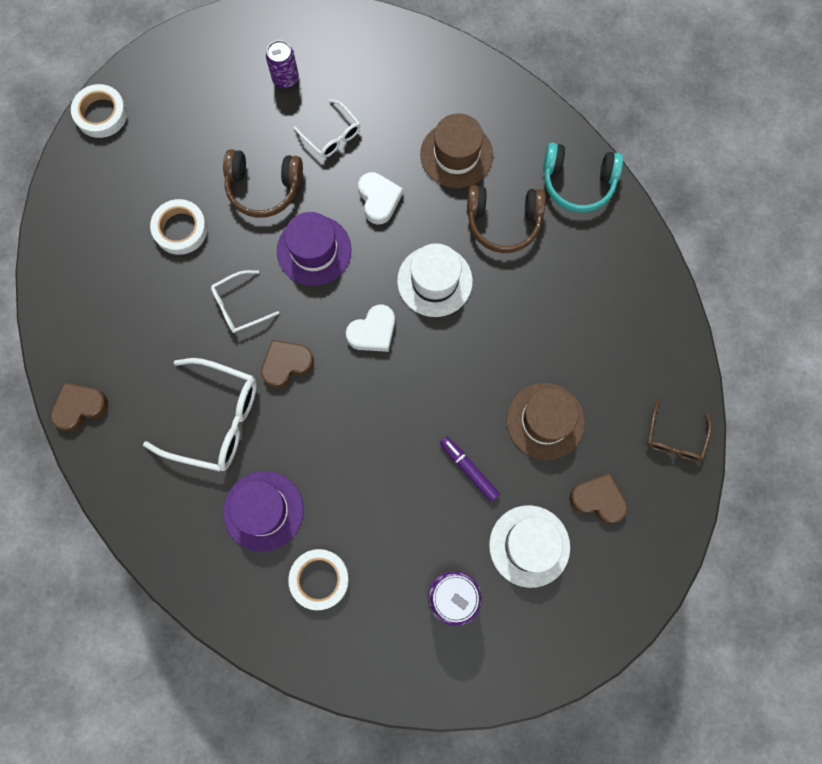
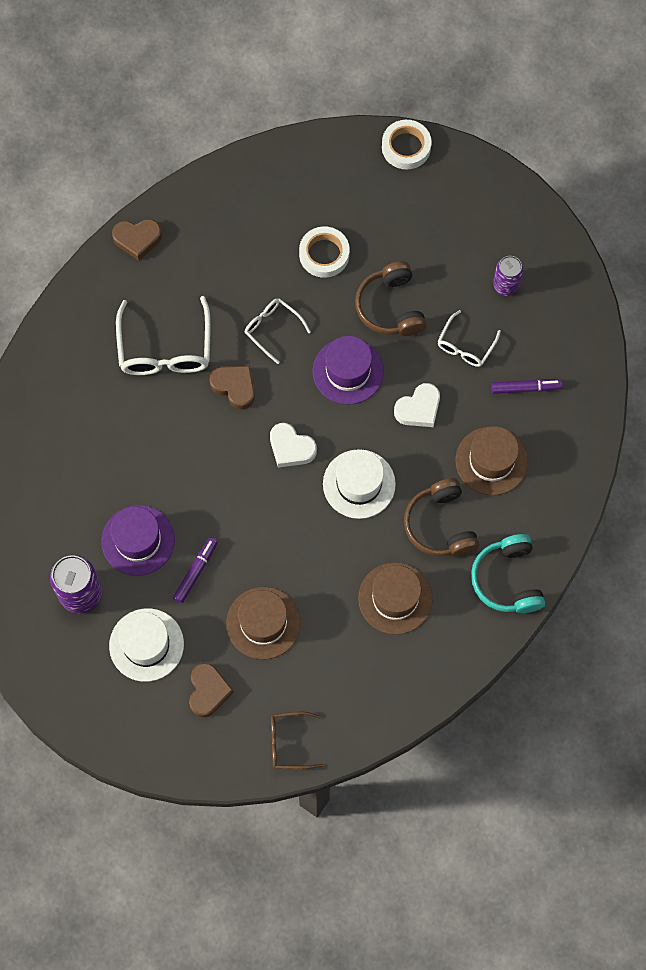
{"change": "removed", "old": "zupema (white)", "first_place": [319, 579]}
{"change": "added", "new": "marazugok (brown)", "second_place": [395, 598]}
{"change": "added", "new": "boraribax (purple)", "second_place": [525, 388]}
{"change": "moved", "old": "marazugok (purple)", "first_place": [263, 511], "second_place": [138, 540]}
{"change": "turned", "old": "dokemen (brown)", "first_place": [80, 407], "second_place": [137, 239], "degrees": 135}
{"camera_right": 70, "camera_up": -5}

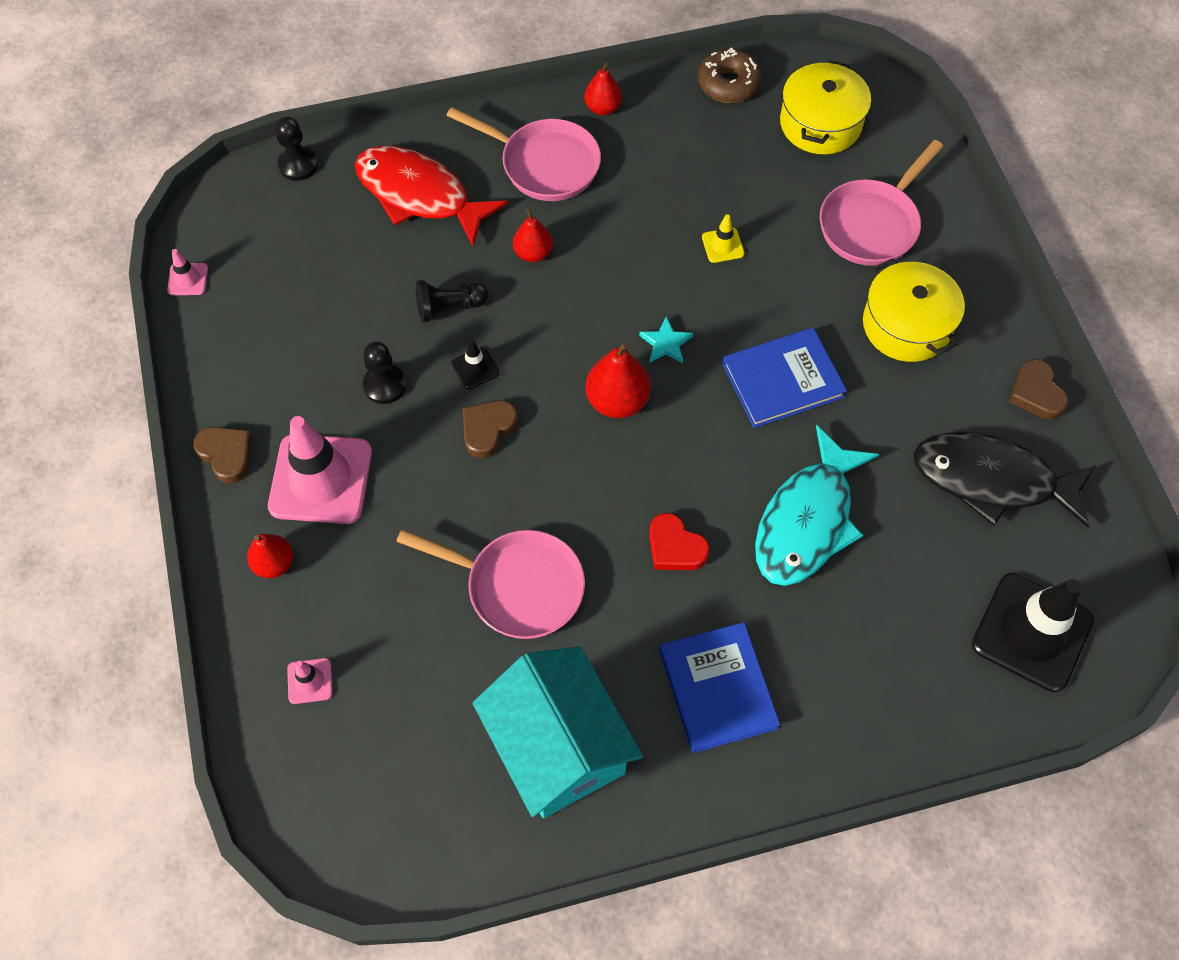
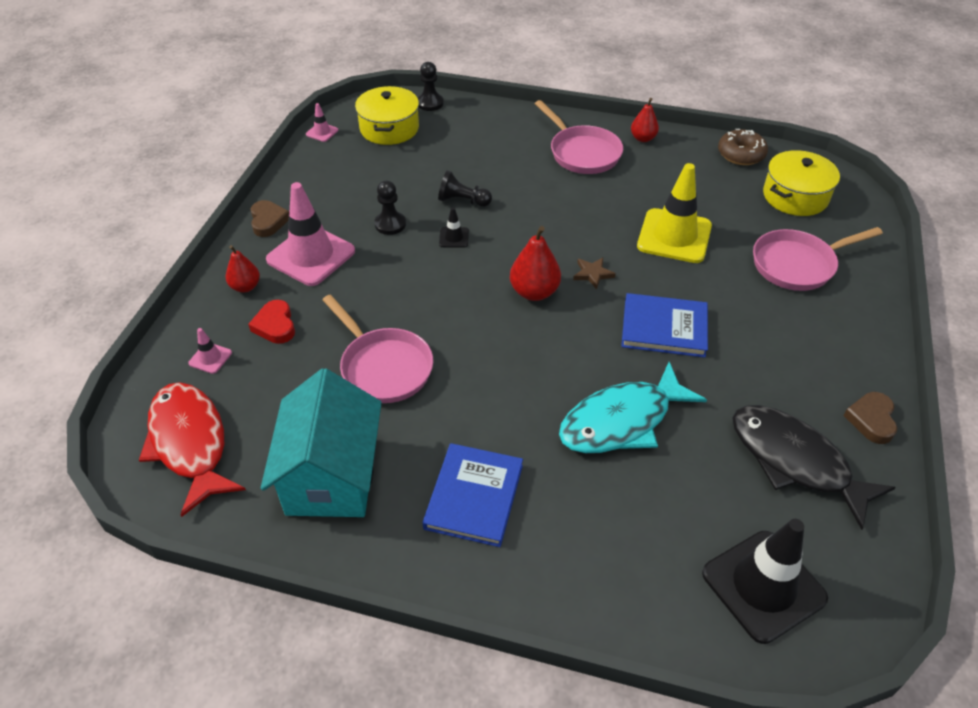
{"change": "removed", "old": "dokemen (brown)", "first_place": [488, 429]}
{"change": "removed", "old": "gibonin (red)", "first_place": [533, 253]}
{"change": "moved", "old": "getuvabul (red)", "first_place": [419, 195], "second_place": [190, 443]}
{"change": "moved", "old": "dokemen (red)", "first_place": [675, 547], "second_place": [275, 325]}
{"change": "moved", "old": "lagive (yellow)", "first_place": [906, 325], "second_place": [389, 128]}
{"change": "recoloured", "old": "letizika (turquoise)", "new": "letizika (brown)", "first_place": [666, 343], "second_place": [593, 274]}
{"change": "resized", "old": "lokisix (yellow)", "first_place": [722, 245], "second_place": [674, 236], "factor": 2.31}
{"camera_right": 30, "camera_up": -15}

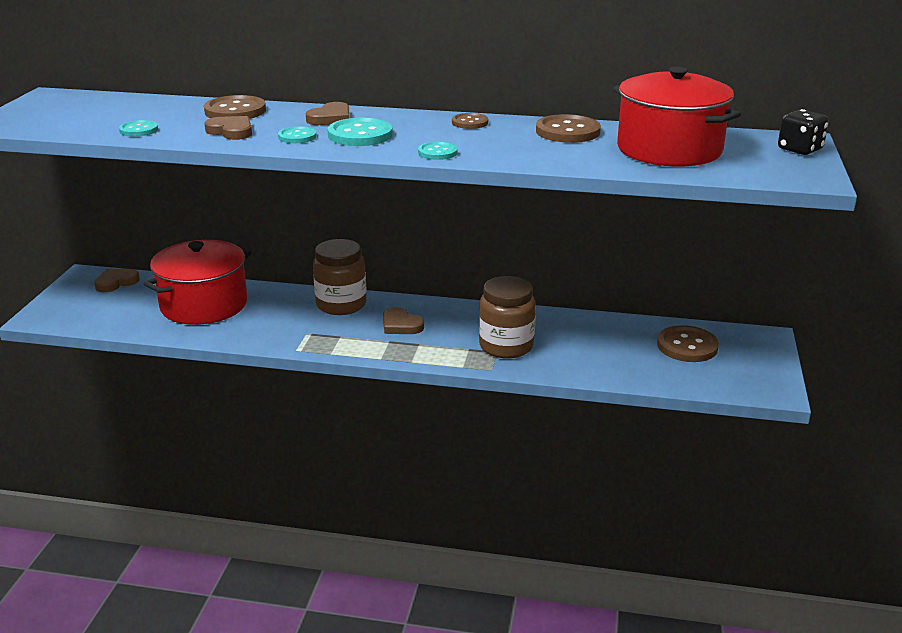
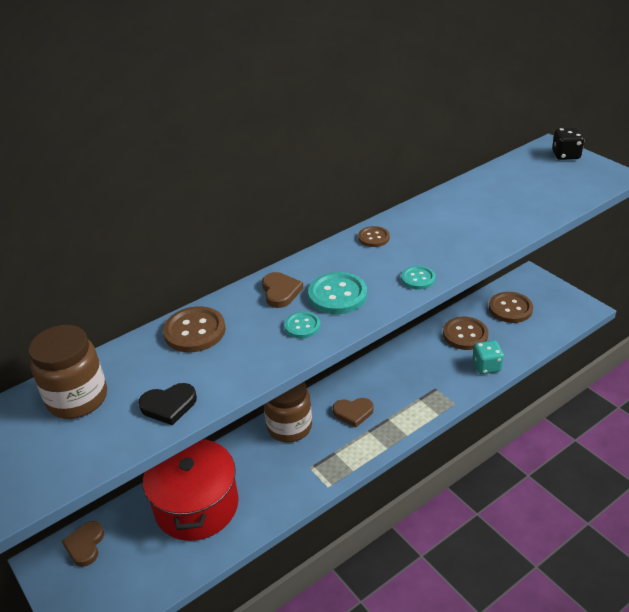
{"change": "removed", "old": "dokemen (brown)", "first_place": [231, 131]}
{"change": "removed", "old": "lagive (red)", "first_place": [669, 150]}
{"change": "added", "new": "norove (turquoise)", "second_place": [486, 366]}
{"change": "moved", "old": "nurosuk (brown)", "first_place": [506, 346], "second_place": [77, 399]}
{"change": "moved", "old": "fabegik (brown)", "first_place": [567, 131], "second_place": [465, 334]}
{"change": "replaced", "old": "fabegik (turquoise)", "new": "dokemen (black)", "first_place": [138, 130], "second_place": [169, 405]}
{"camera_right": -45, "camera_up": 10}

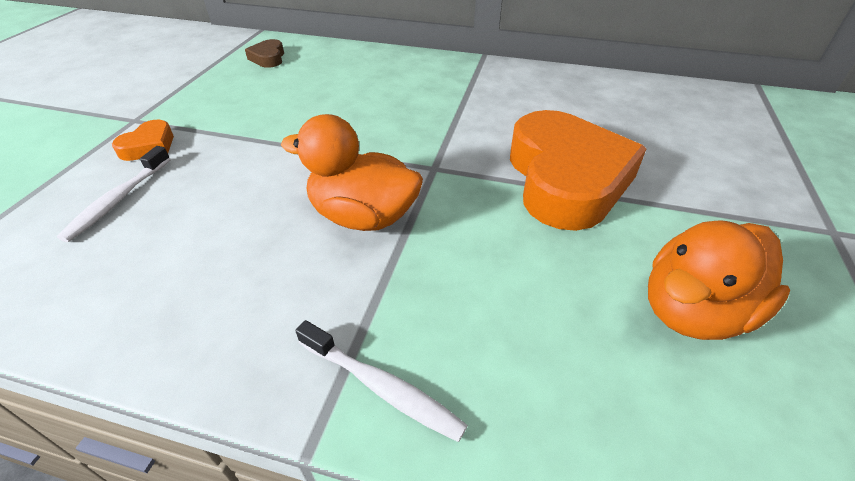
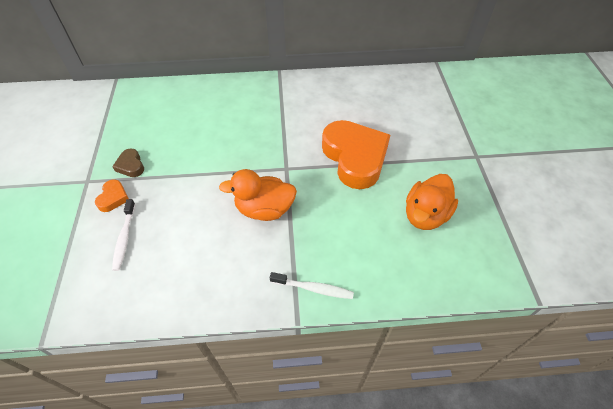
{"change": "moved", "old": "dokemen (brown)", "first_place": [268, 58], "second_place": [131, 166]}
{"camera_right": -20, "camera_up": 10}

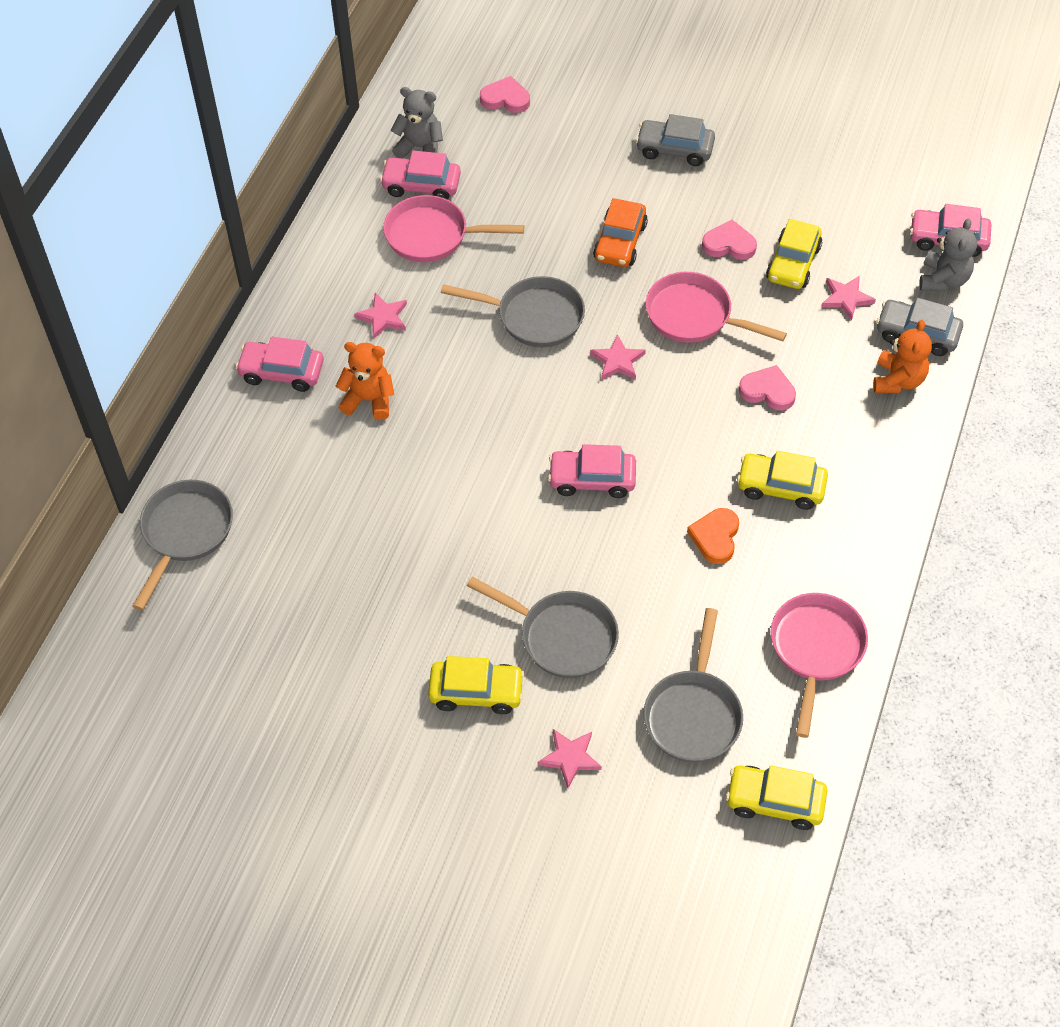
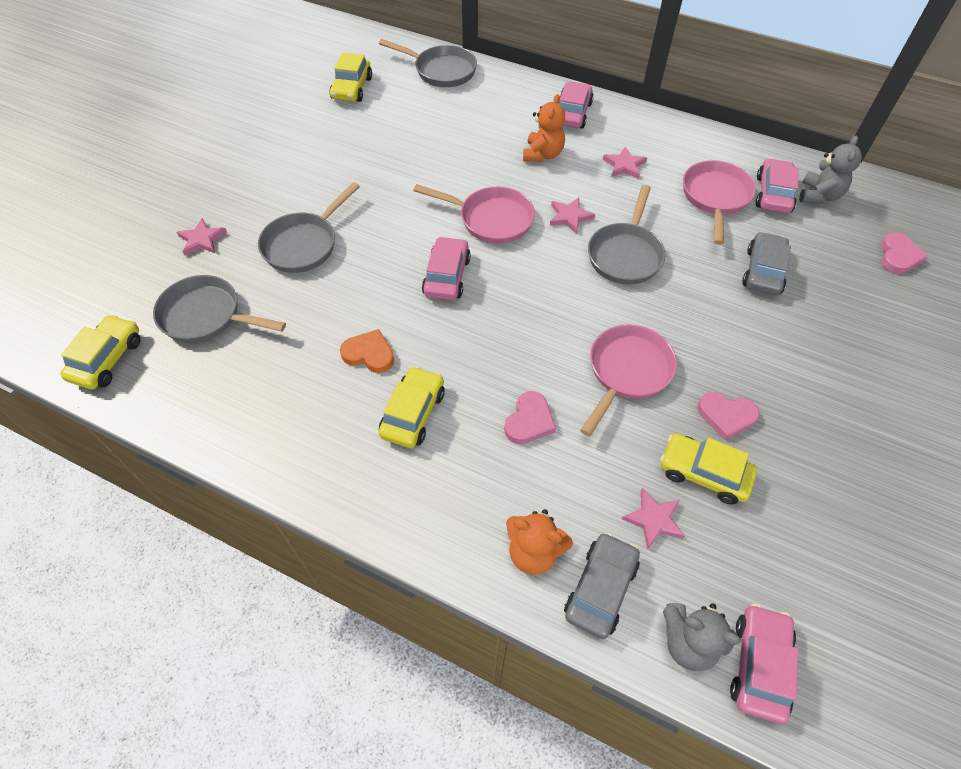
{"change": "removed", "old": "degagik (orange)", "first_place": [620, 242]}
{"change": "moved", "old": "degagik (yellow)", "first_place": [476, 692], "second_place": [352, 88]}
{"change": "moved", "old": "letizika (pink)", "first_place": [617, 361], "second_place": [570, 216]}
{"change": "moved", "old": "degagik (grey)", "first_place": [674, 149], "second_place": [763, 271]}
{"change": "moved", "old": "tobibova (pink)", "first_place": [815, 649], "second_place": [491, 219]}
{"change": "turned", "old": "dokemen (pink)", "first_place": [729, 244], "second_place": [726, 416], "degrees": 90}
{"camera_right": 95, "camera_up": 0}

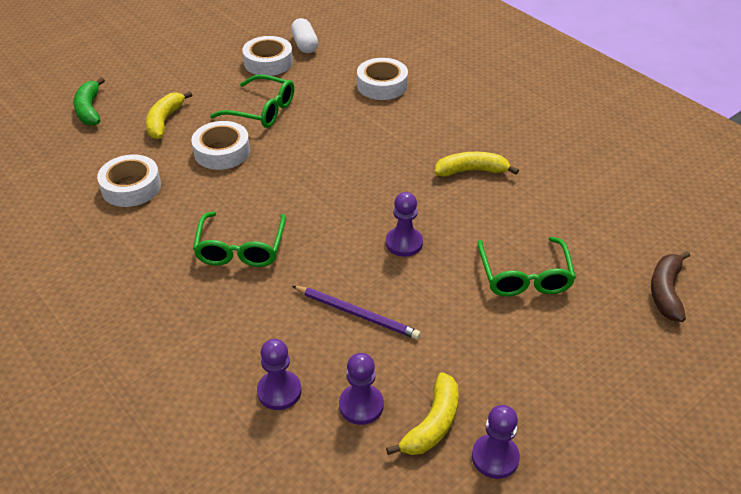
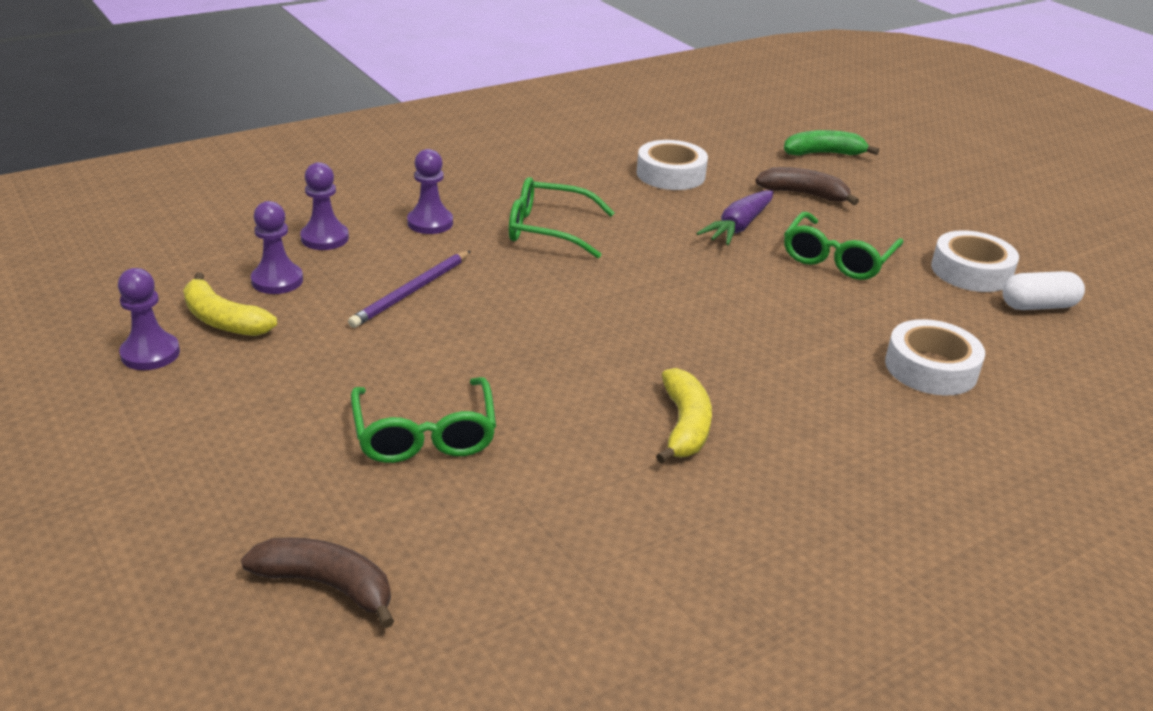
{"change": "moved", "old": "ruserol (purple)", "first_place": [404, 243], "second_place": [430, 223]}
{"change": "replaced", "old": "zupema (white)", "new": "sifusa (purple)", "first_place": [222, 152], "second_place": [738, 227]}
{"change": "recoloured", "old": "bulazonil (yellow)", "new": "bulazonil (brown)", "first_place": [164, 121], "second_place": [803, 194]}
{"change": "turned", "old": "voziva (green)", "first_place": [524, 276], "second_place": [424, 434], "degrees": -105}
{"camera_right": 95, "camera_up": -10}

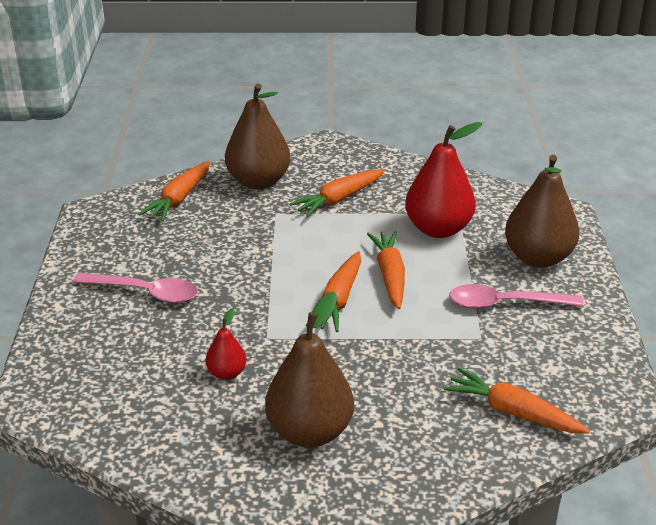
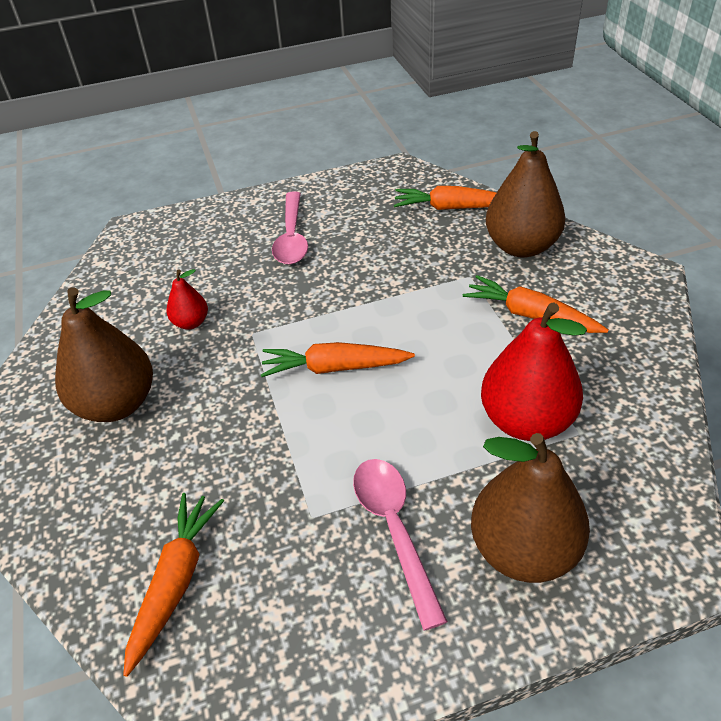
{"change": "removed", "old": "sifusa (orange)", "first_place": [390, 276]}
{"camera_right": 75, "camera_up": 10}

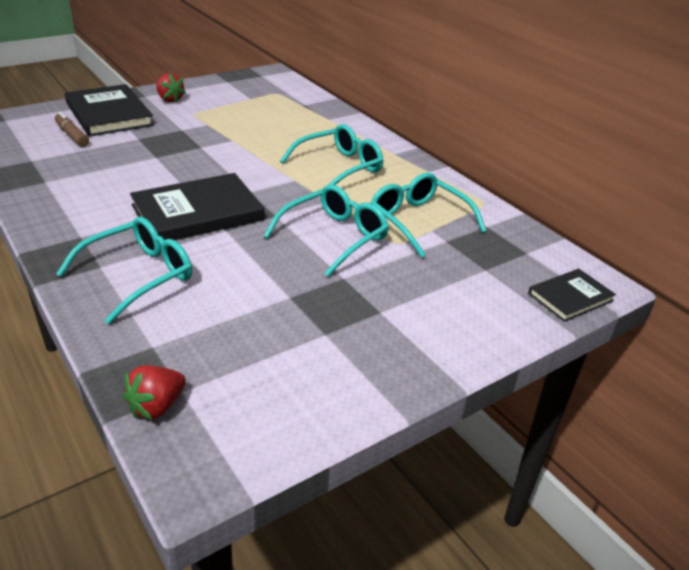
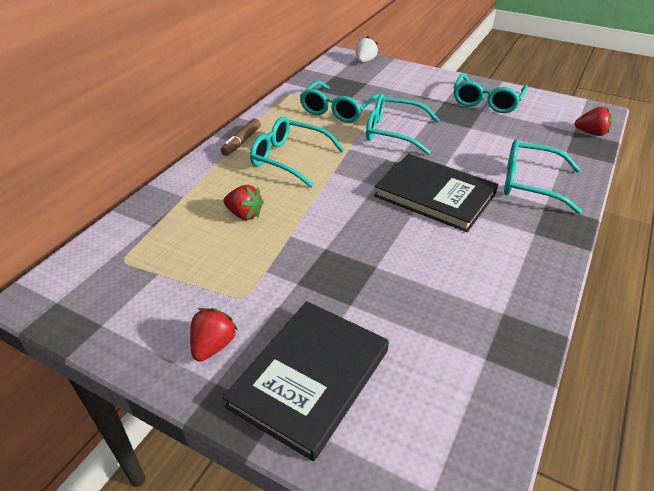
{"change": "added", "new": "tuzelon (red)", "second_place": [244, 214]}
{"change": "added", "new": "voziva (turquoise)", "second_place": [486, 101]}
{"change": "moved", "old": "boraribax (brown)", "first_place": [72, 135], "second_place": [241, 142]}
{"change": "replaced", "old": "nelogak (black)", "new": "tuzelon (white)", "first_place": [570, 297], "second_place": [365, 61]}
{"camera_right": -115, "camera_up": 5}

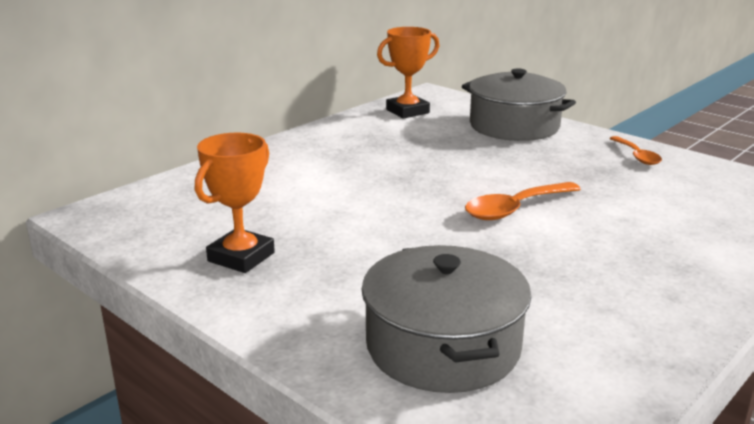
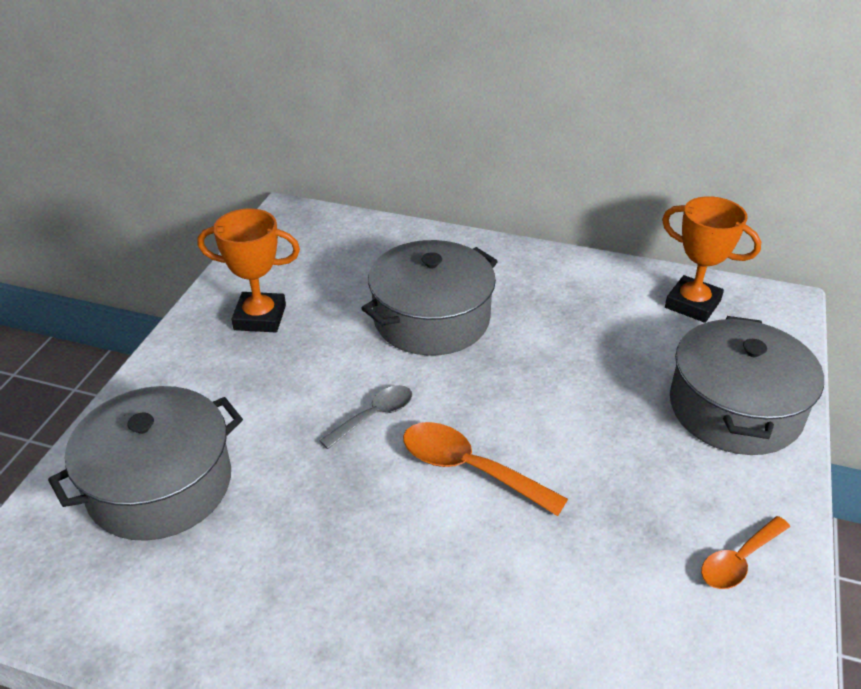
{"change": "added", "new": "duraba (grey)", "second_place": [374, 416]}
{"change": "added", "new": "lagive (grey)", "second_place": [431, 319]}
{"camera_right": 65, "camera_up": 15}

